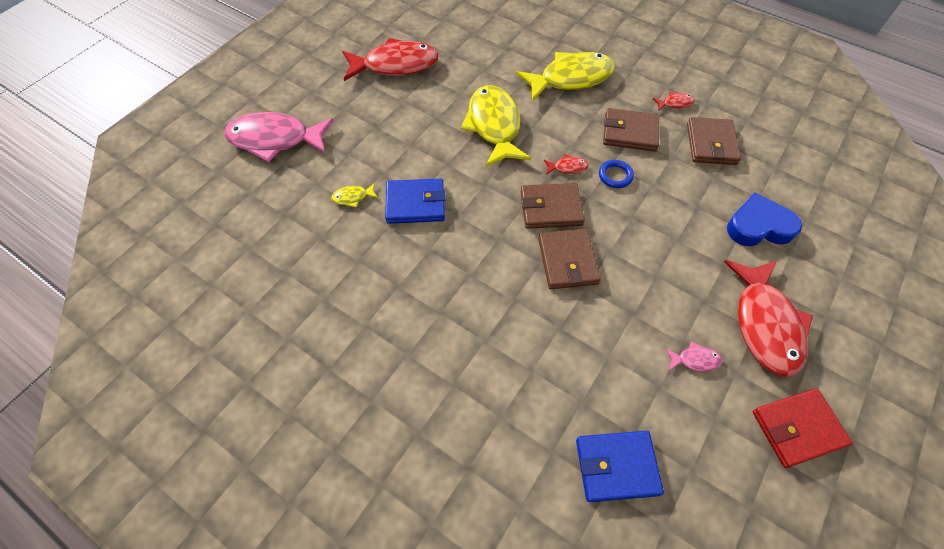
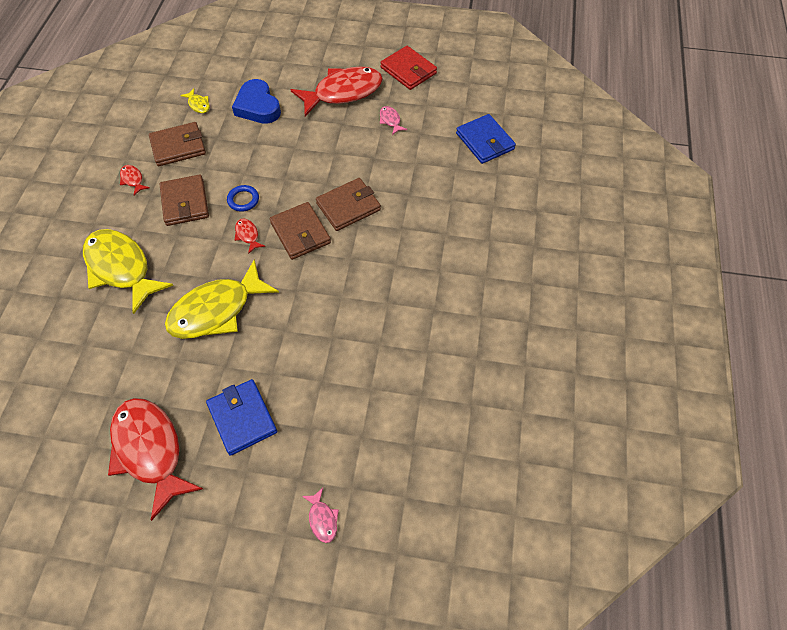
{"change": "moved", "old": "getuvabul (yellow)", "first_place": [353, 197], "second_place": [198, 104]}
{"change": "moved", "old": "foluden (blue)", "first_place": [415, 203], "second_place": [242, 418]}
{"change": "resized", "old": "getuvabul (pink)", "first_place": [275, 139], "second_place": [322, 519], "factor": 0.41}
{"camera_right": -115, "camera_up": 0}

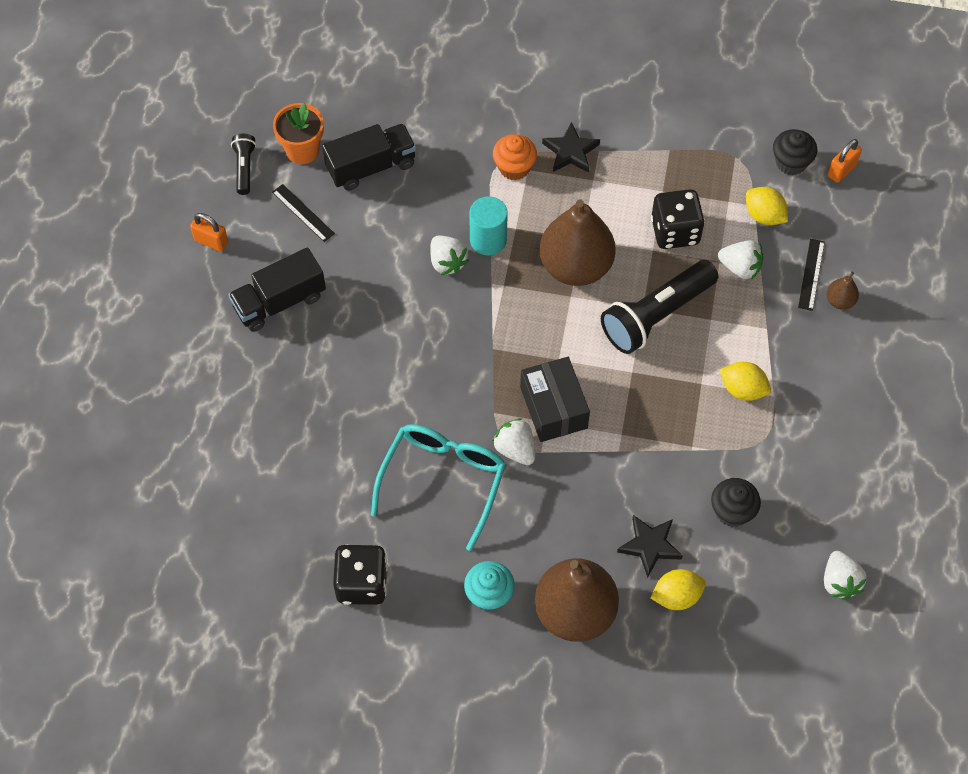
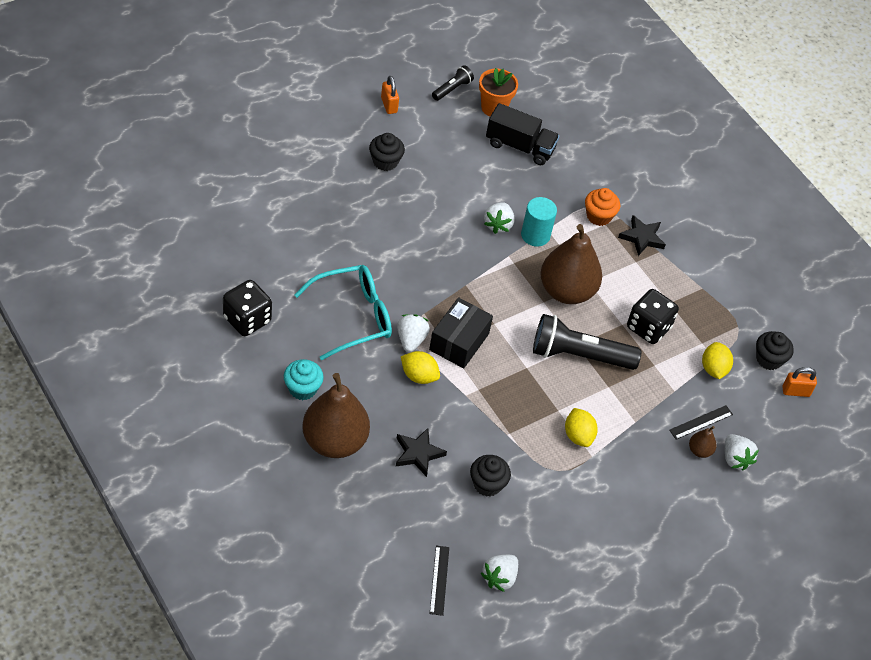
{"change": "moved", "old": "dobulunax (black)", "first_place": [303, 213], "second_place": [439, 580]}
{"change": "moved", "old": "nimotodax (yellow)", "first_place": [676, 596], "second_place": [419, 376]}
{"change": "moved", "old": "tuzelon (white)", "first_place": [740, 267], "second_place": [735, 459]}
{"change": "replaced", "old": "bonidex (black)", "new": "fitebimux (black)", "first_place": [279, 301], "second_place": [385, 162]}
{"camera_right": 40, "camera_up": -10}

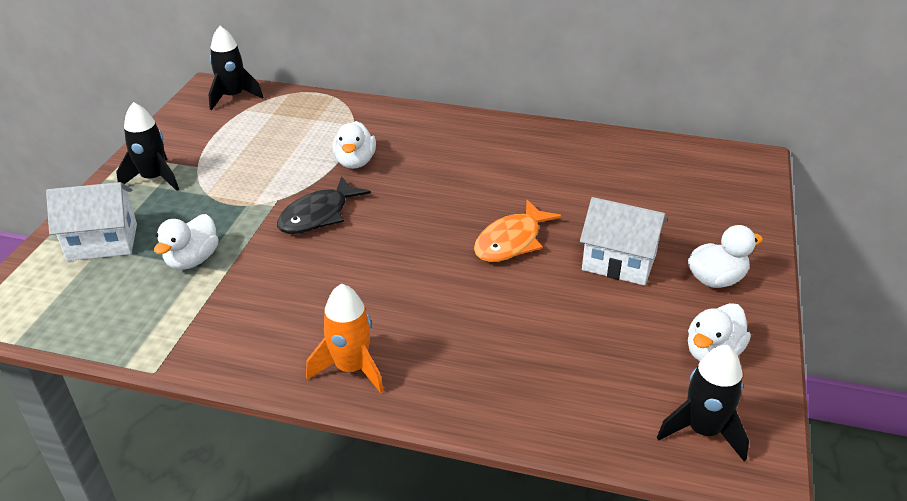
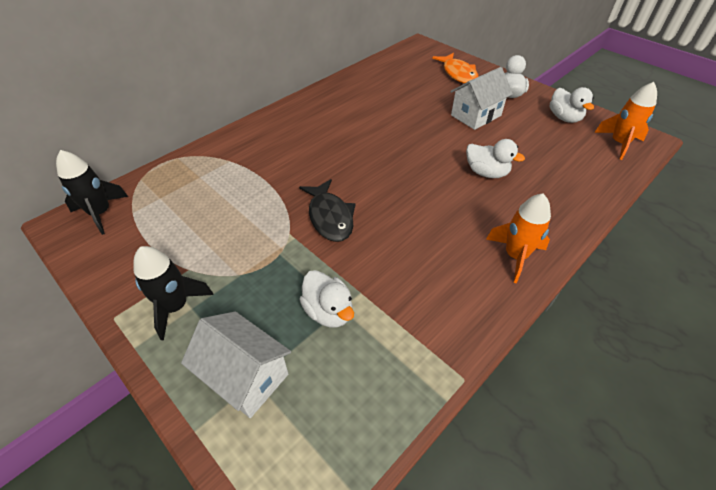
{"change": "moved", "old": "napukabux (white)", "first_place": [355, 162], "second_place": [486, 173]}
{"change": "moved", "old": "getuvabul (orange)", "first_place": [511, 241], "second_place": [458, 74]}
{"change": "recoloured", "old": "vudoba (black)", "new": "vudoba (orange)", "first_place": [703, 430], "second_place": [619, 143]}
{"change": "turned", "old": "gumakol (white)", "first_place": [102, 242], "second_place": [245, 376], "degrees": -75}
{"camera_right": -60, "camera_up": 10}

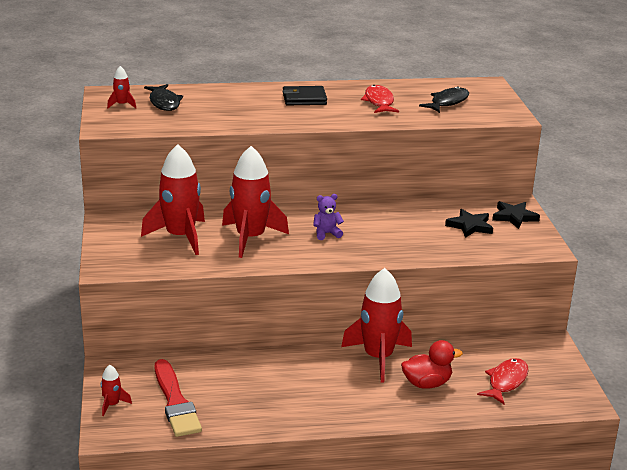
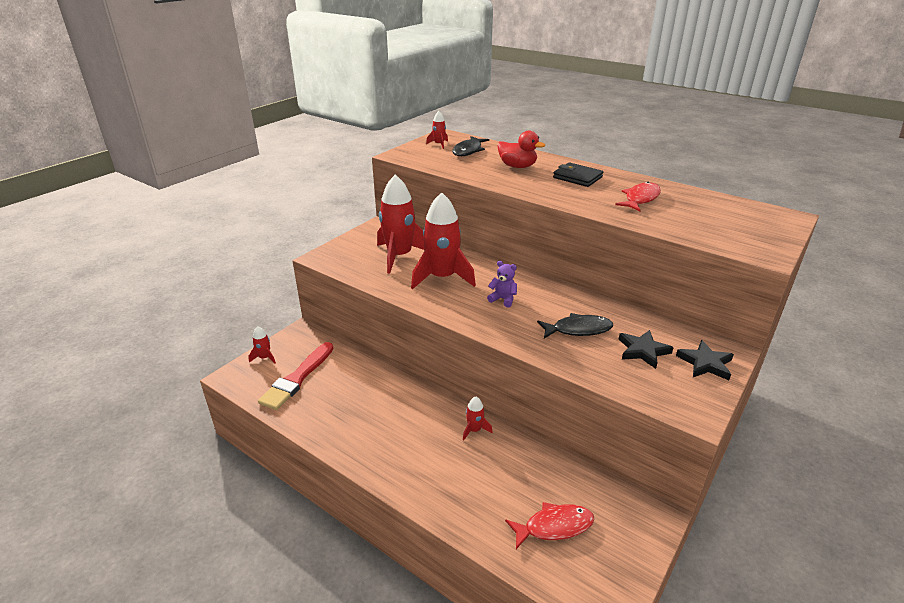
{"change": "moved", "old": "napukabux (red)", "first_place": [427, 383], "second_place": [517, 166]}
{"change": "moved", "old": "getuvabul (black)", "first_place": [447, 102], "second_place": [578, 330]}
{"change": "resized", "old": "vudoba (red)", "first_place": [378, 358], "second_place": [474, 430], "factor": 0.44}
{"camera_right": 45, "camera_up": 5}

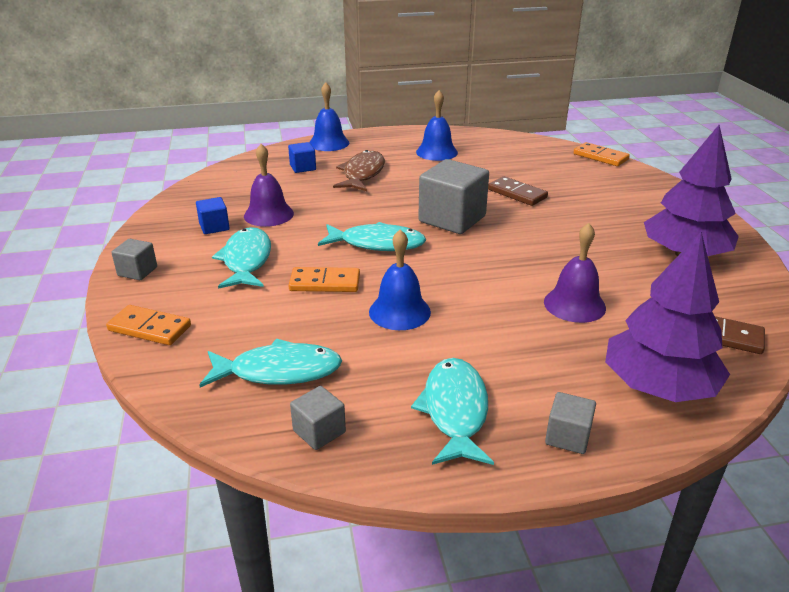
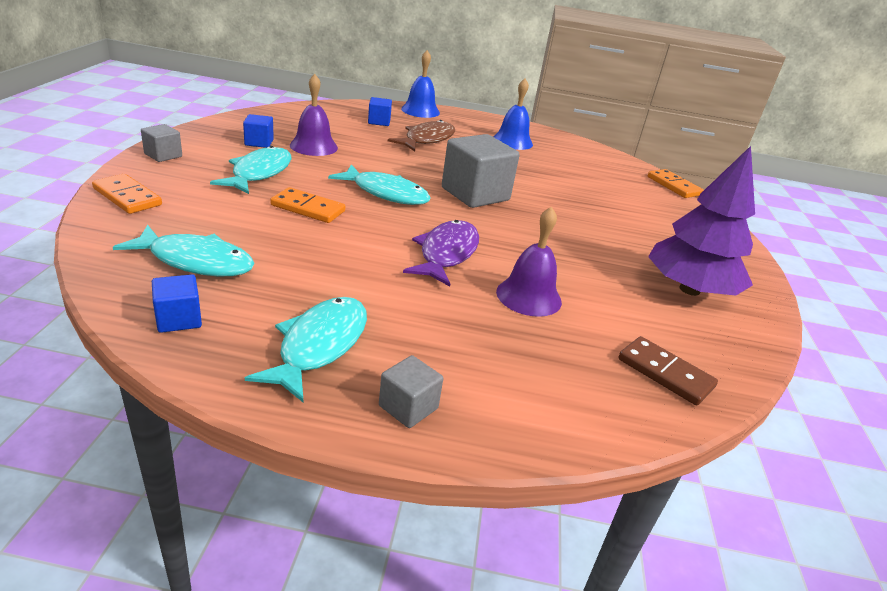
{"change": "removed", "old": "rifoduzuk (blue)", "first_place": [399, 311]}
{"change": "removed", "old": "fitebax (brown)", "first_place": [517, 194]}
{"change": "removed", "old": "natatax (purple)", "first_place": [658, 386]}
{"change": "added", "new": "getuvabul (purple)", "second_place": [446, 253]}
{"change": "recoloured", "old": "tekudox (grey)", "new": "tekudox (blue)", "first_place": [319, 431], "second_place": [179, 319]}
{"camera_right": 15, "camera_up": 0}

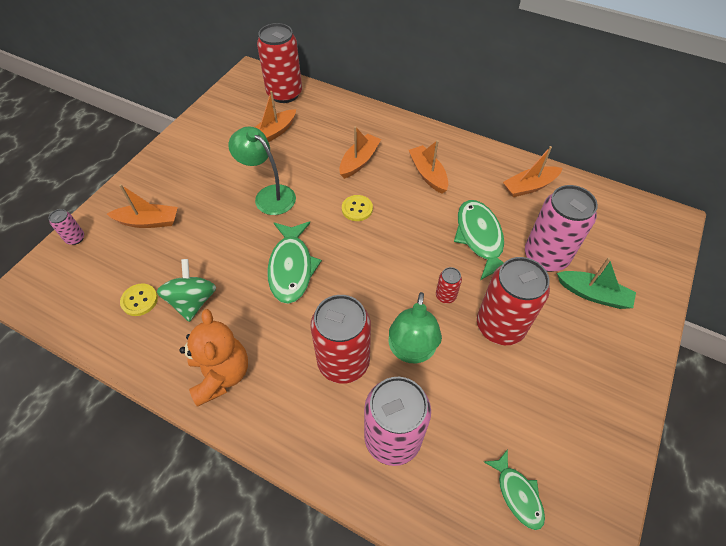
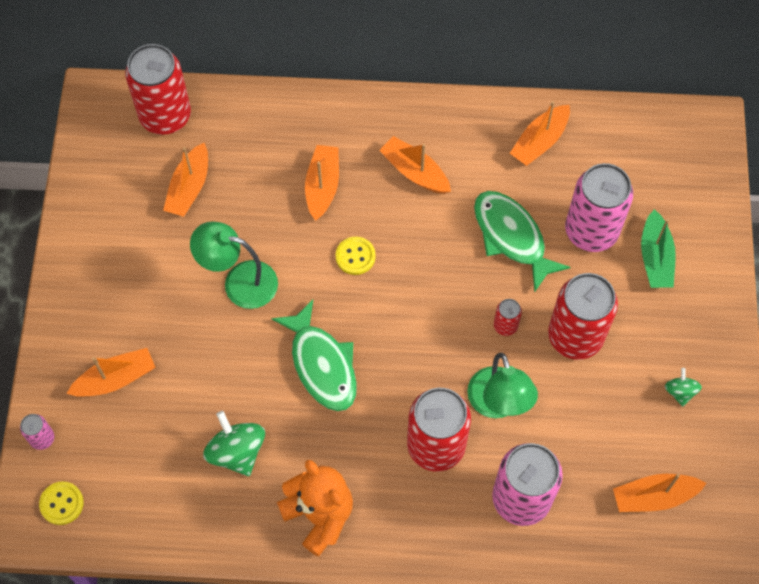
{"change": "added", "new": "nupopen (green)", "second_place": [680, 392]}
{"change": "moved", "old": "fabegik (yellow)", "first_place": [139, 300], "second_place": [61, 503]}
{"change": "replaced", "old": "getuvabul (green)", "new": "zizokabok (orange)", "first_place": [517, 494], "second_place": [654, 496]}
{"change": "turned", "old": "zizokabok (green)", "first_place": [593, 294], "second_place": [655, 258], "degrees": 90}
{"camera_right": -25, "camera_up": 10}

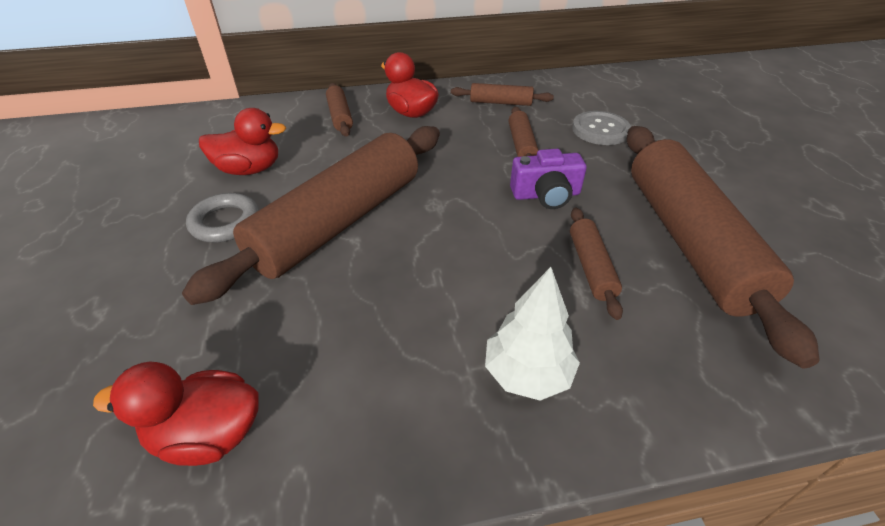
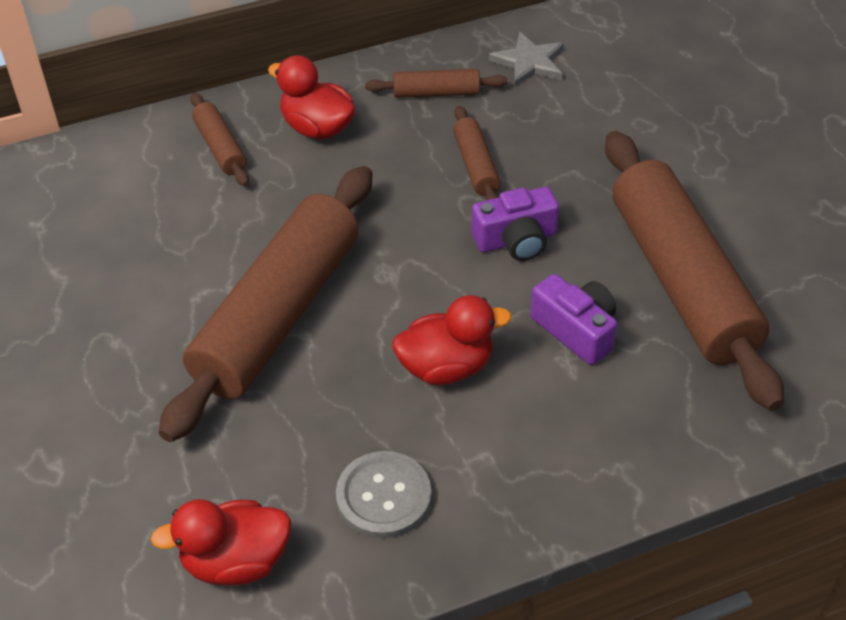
{"change": "removed", "old": "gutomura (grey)", "first_place": [225, 222]}
{"change": "removed", "old": "natatax (white)", "first_place": [527, 373]}
{"change": "added", "new": "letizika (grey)", "second_place": [529, 62]}
{"change": "moved", "old": "napukabux (red)", "first_place": [249, 169], "second_place": [446, 367]}
{"change": "moved", "old": "fabegik (grey)", "first_place": [600, 130], "second_place": [383, 496]}
{"change": "replaced", "old": "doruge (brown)", "new": "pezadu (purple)", "first_place": [591, 267], "second_place": [576, 330]}
{"camera_right": -10, "camera_up": 5}

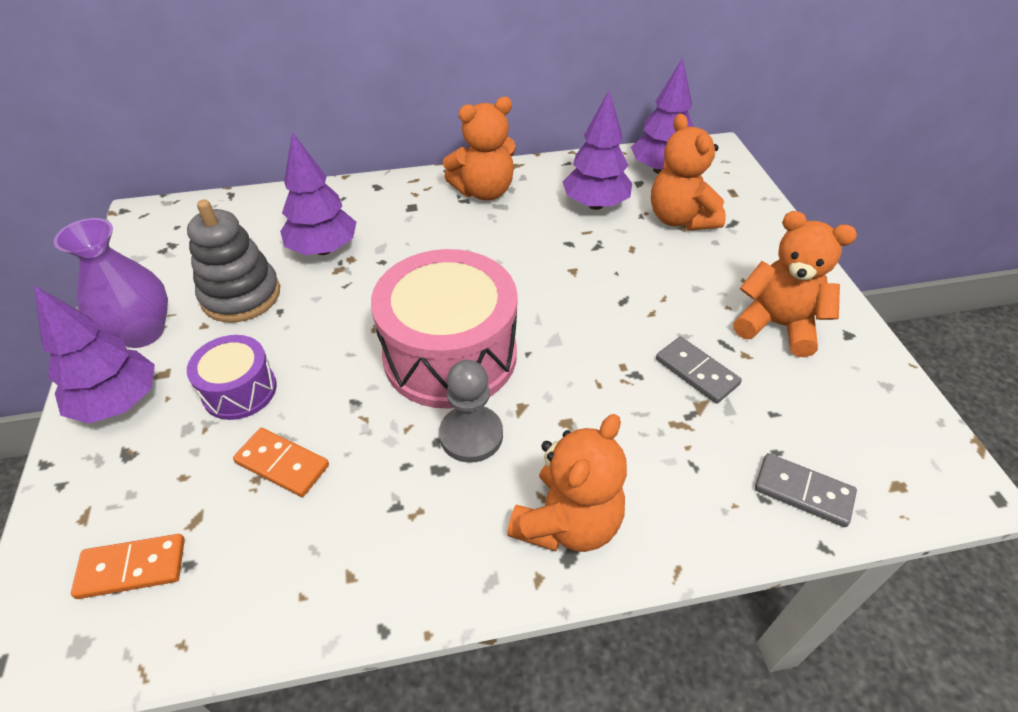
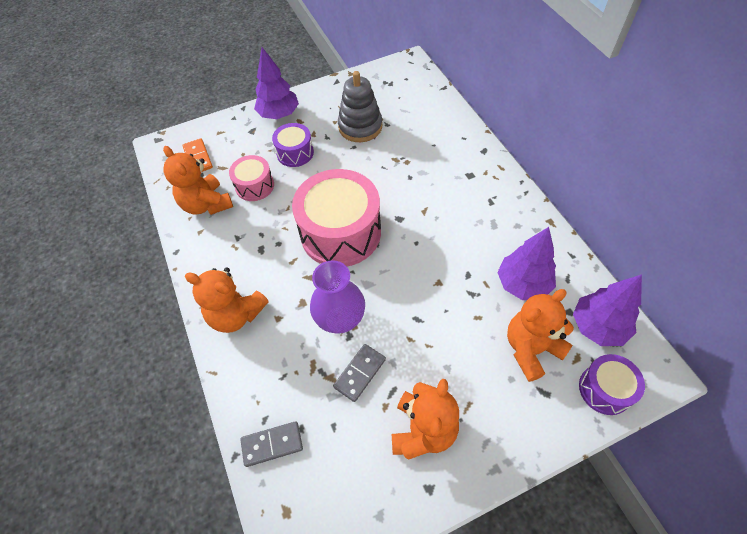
{"change": "removed", "old": "natatax (purple)", "first_place": [323, 249]}
{"change": "removed", "old": "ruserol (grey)", "first_place": [471, 435]}
{"change": "added", "new": "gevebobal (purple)", "second_place": [605, 389]}
{"change": "moved", "old": "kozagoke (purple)", "first_place": [142, 332], "second_place": [340, 319]}
{"change": "moved", "old": "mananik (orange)", "first_place": [484, 191], "second_place": [206, 204]}
{"change": "replaced", "old": "fitebax (orange)", "new": "gevebobal (pink)", "first_place": [282, 464], "second_place": [254, 186]}
{"change": "turned", "old": "fitebax (grey)", "first_place": [803, 492], "second_place": [272, 444], "degrees": 60}
{"camera_right": 80, "camera_up": 10}

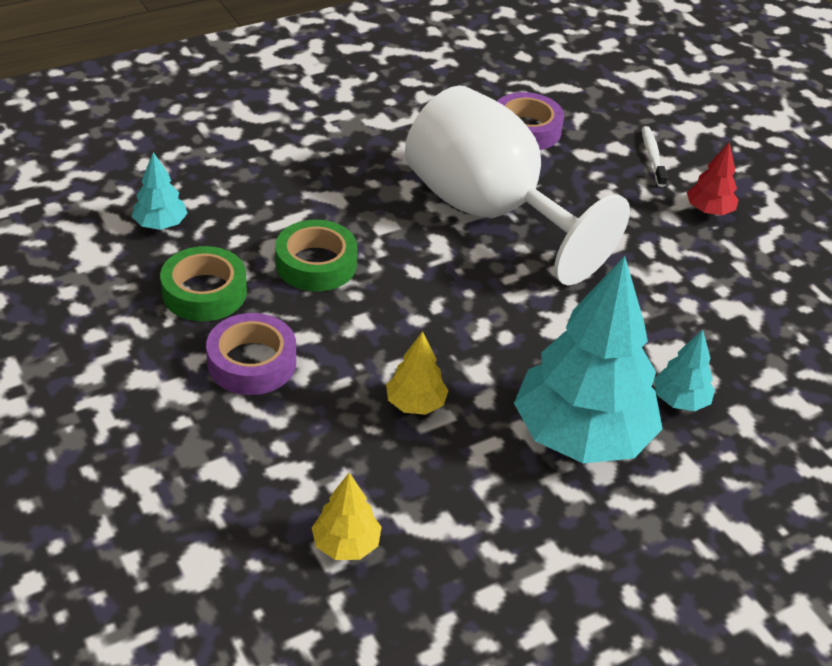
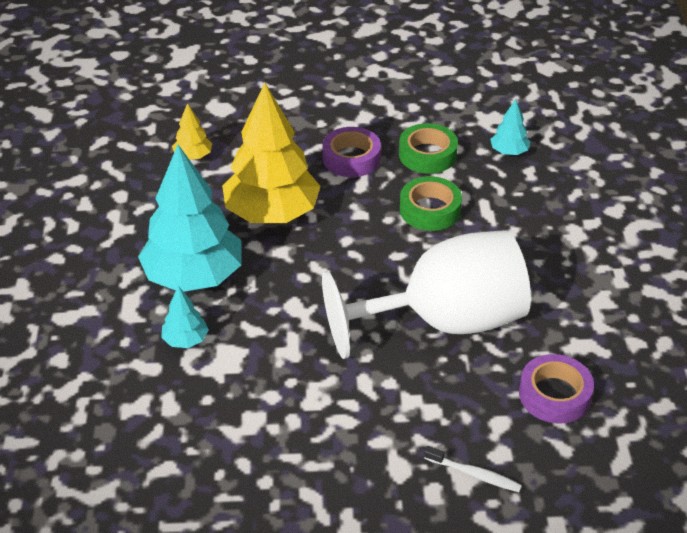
{"change": "removed", "old": "natatax (red)", "first_place": [709, 211]}
{"change": "resized", "old": "natatax (yellow)", "first_place": [415, 404], "second_place": [272, 213], "factor": 2.3}
{"camera_right": 120, "camera_up": 0}

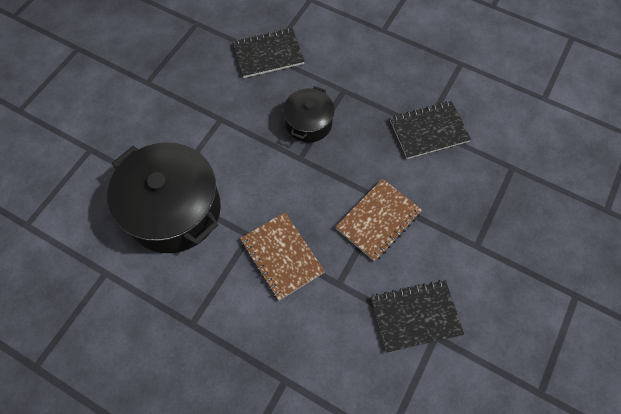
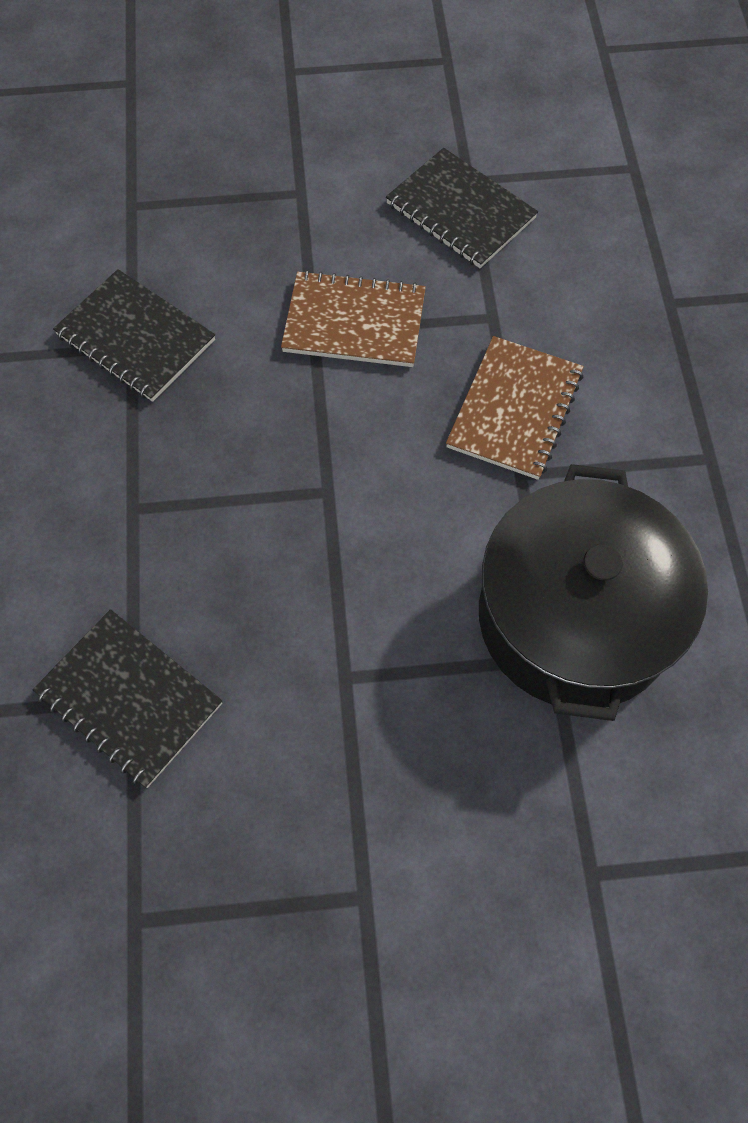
{"change": "removed", "old": "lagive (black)", "first_place": [308, 123]}
{"camera_right": -125, "camera_up": 0}

